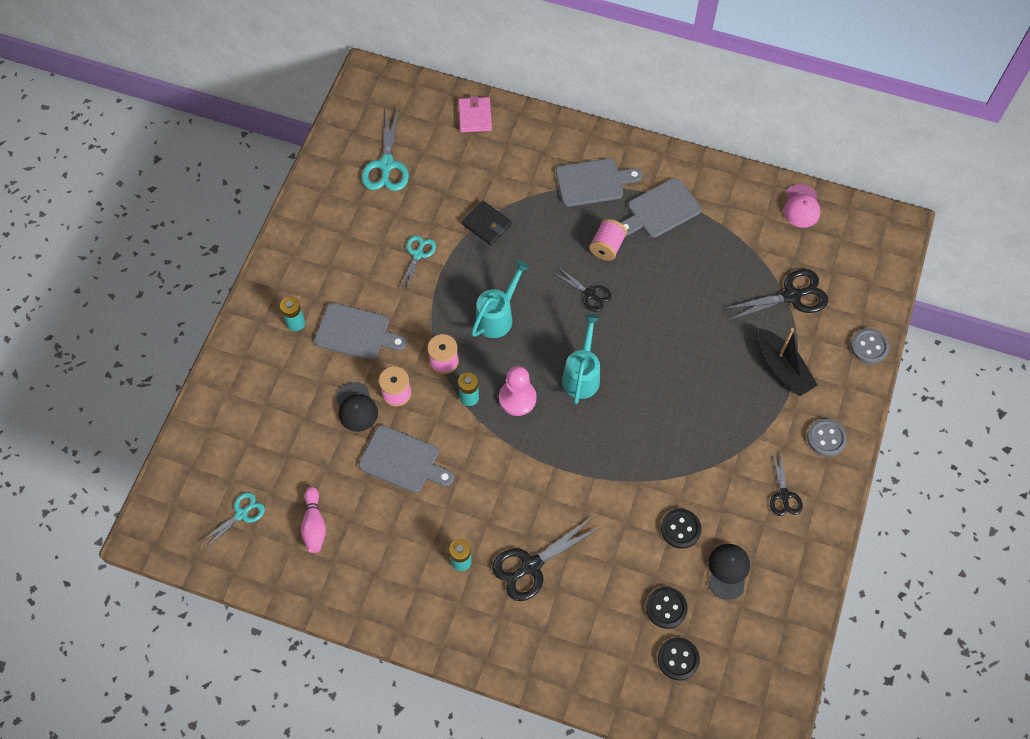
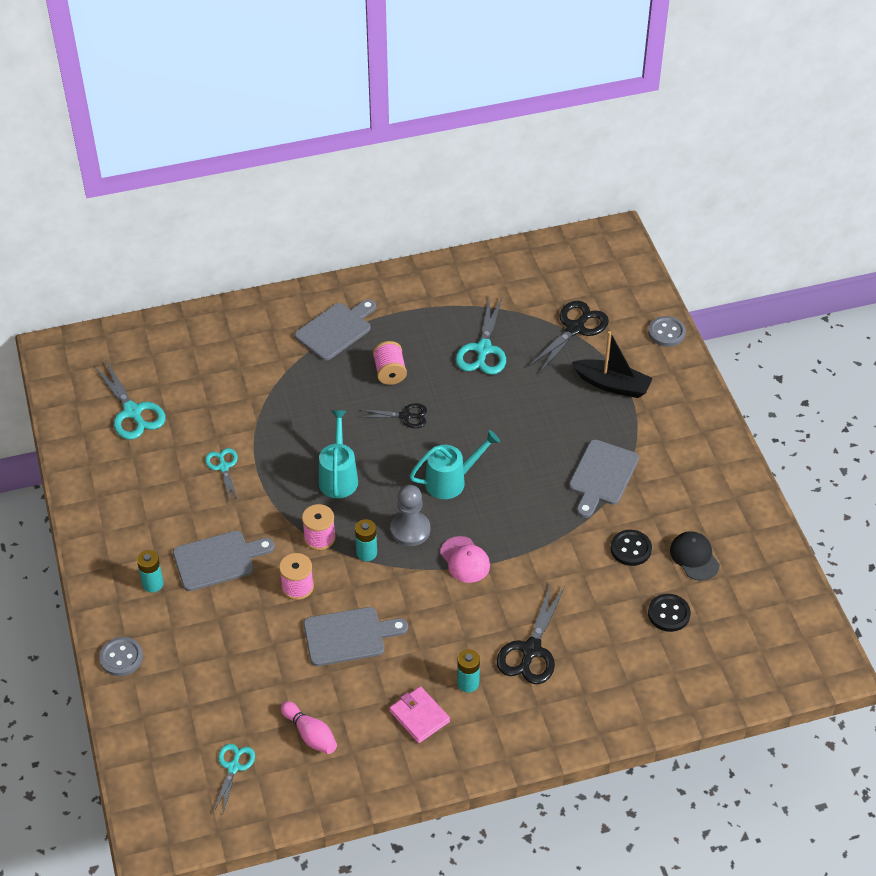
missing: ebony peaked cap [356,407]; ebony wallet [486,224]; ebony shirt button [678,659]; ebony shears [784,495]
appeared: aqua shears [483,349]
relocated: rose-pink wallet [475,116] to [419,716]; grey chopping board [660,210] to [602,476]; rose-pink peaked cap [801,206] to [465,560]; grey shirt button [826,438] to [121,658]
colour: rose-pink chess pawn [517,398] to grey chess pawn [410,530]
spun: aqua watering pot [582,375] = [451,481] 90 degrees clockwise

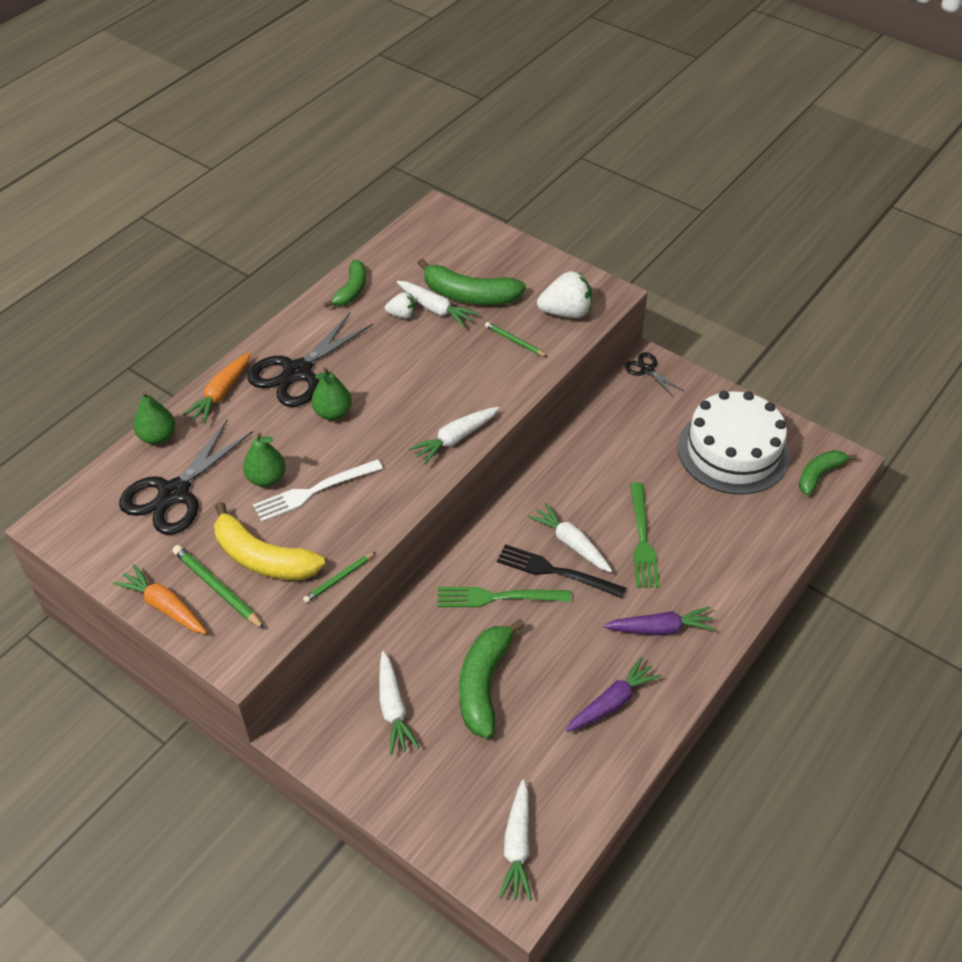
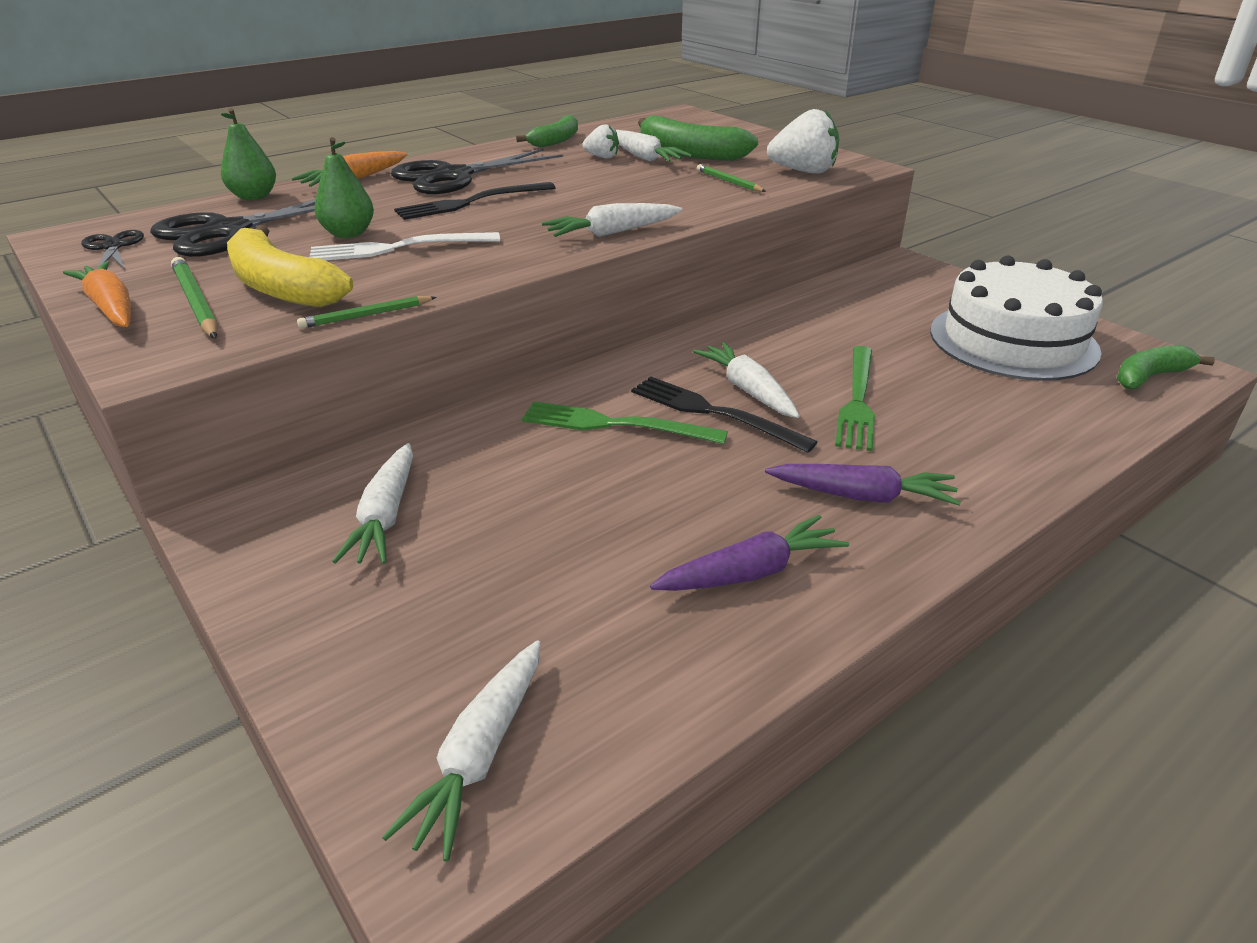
missing: leaf-green banana [484,684]
relocated: ebony shears [647,370] to [113,247]
exchanged: leaf-green toy pear [333,413] to ebony table fork [471,202]

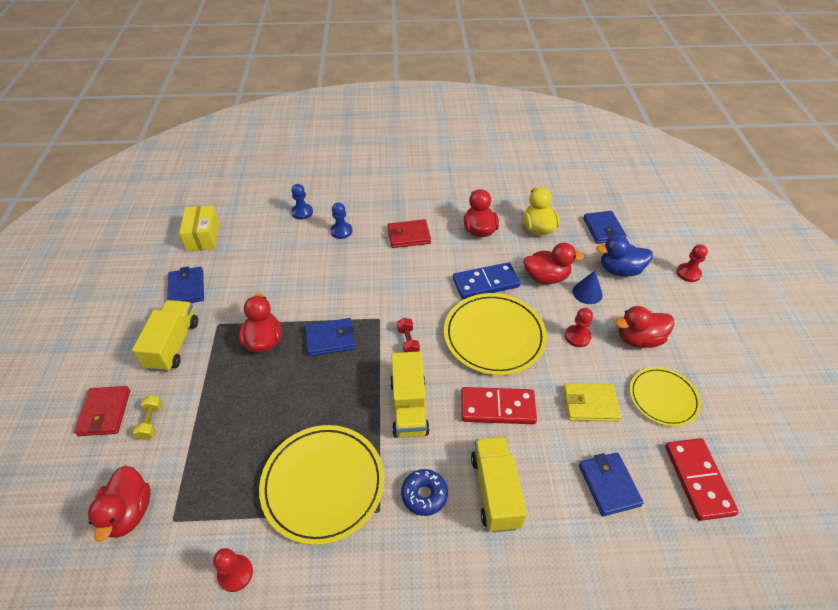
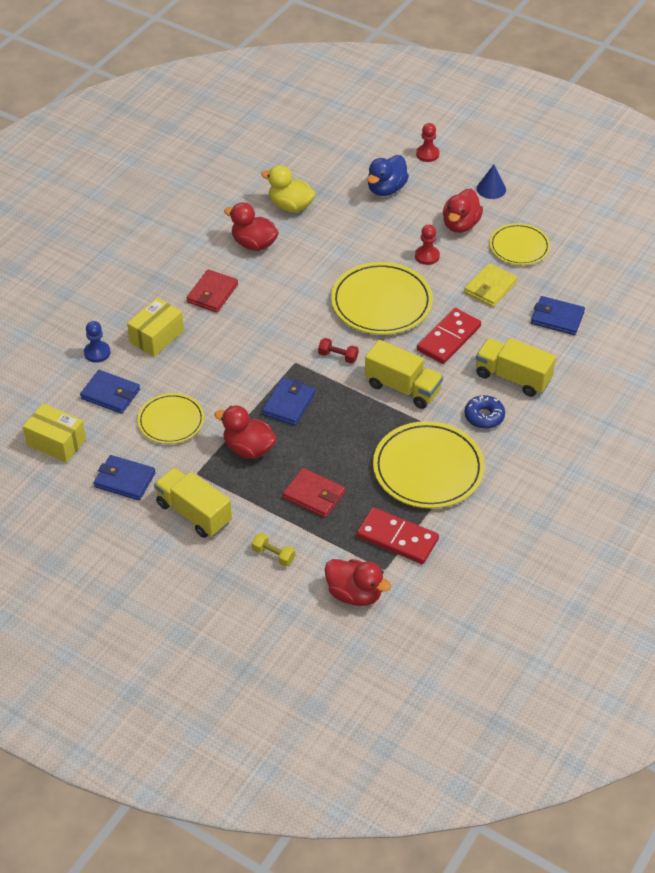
missing: red chess pawn [235,573]; cobalt domino tile [485,283]; red rubber duck [546,277]
appeared: bright yellow flat dish [171,421]
relocated: red wallet [105,412] to [314,495]; cobalt cone shape [587,293] to [491,189]; cobalt wallet [603,229] to [110,394]; red domino tile [698,480] to [397,538]
exchanged: cobalt chess pawn [341,231] to bright yellow package [156,336]

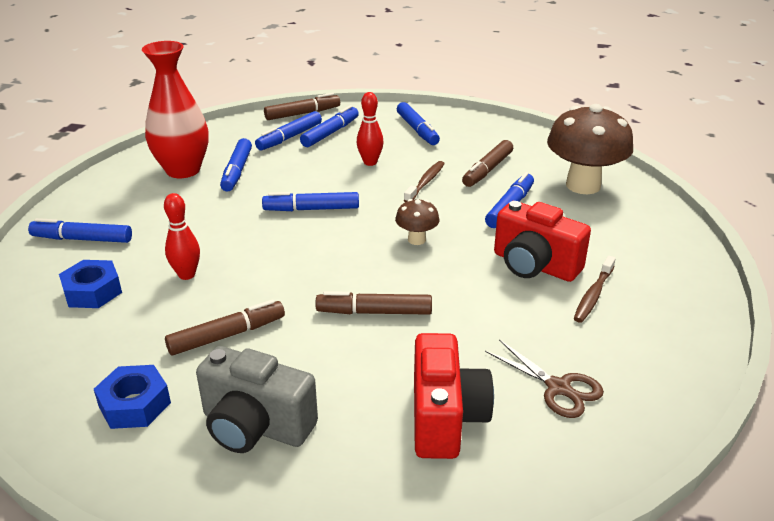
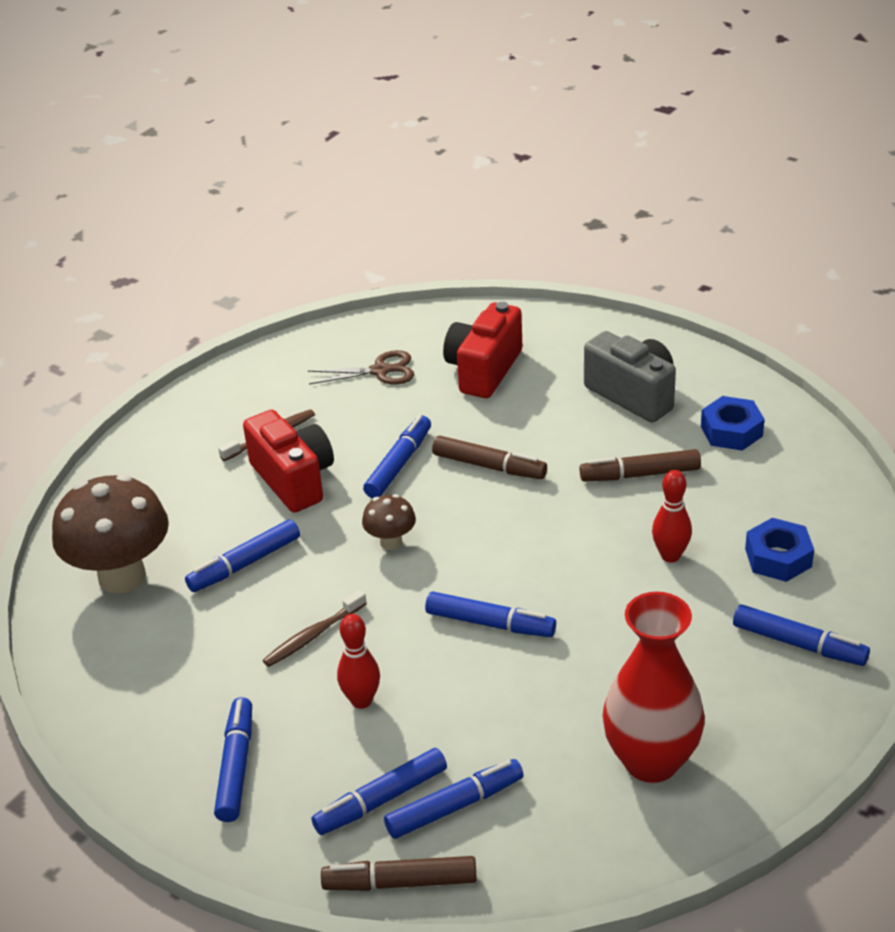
missing: russet felt pen [487,170]
relocated: cobalt felt pen [237,171] to [399,464]
spun: russet shears [558,388] = [380,371] 105 degrees clockwise

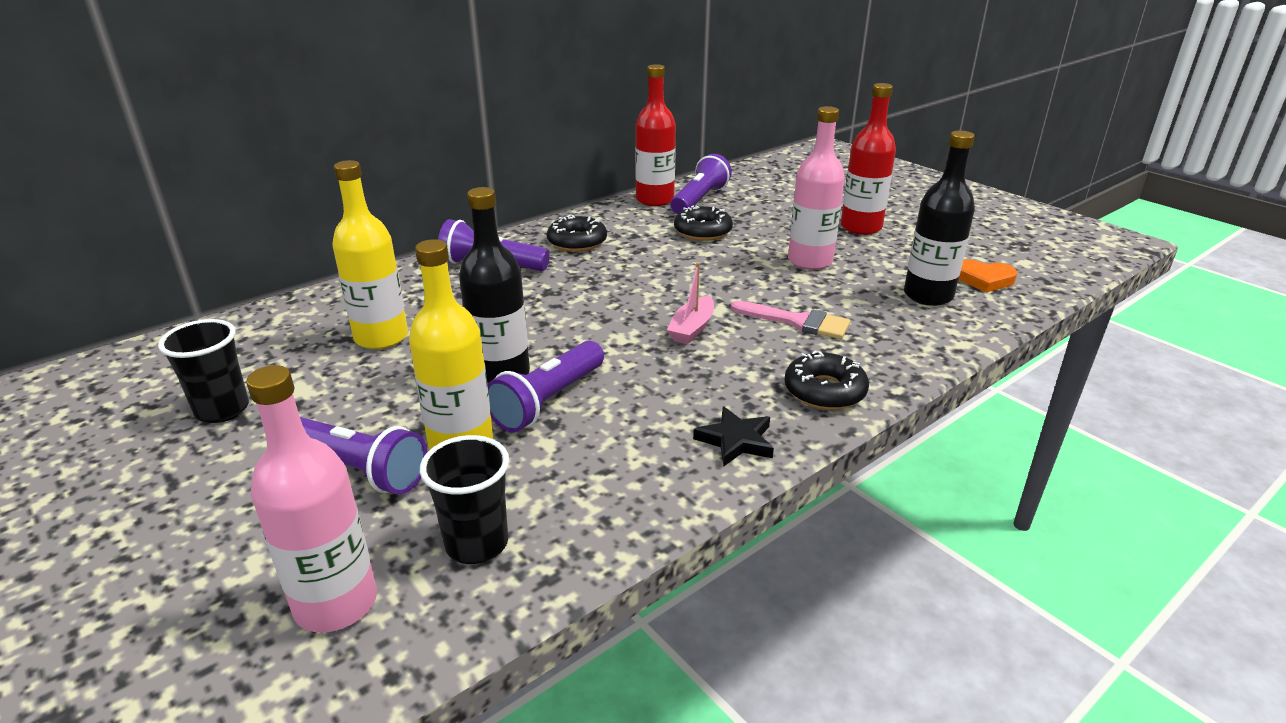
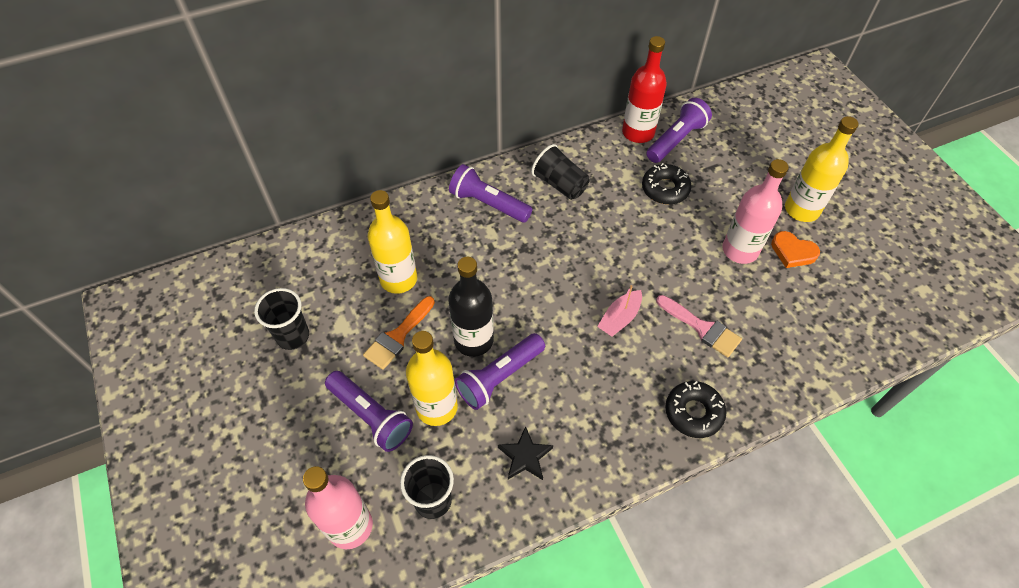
missing: ebony bottle [928,295]
appeared: orange-coloured paint brush [398,336]
relocated: ebony star [736,440] to [525,456]; orange-coloured love heart [984,279] to [793,252]
exchanged: ebony glazed donut [577,242] to ebony beaker [560,184]
colour: red bottle [861,227] to bright yellow bottle [801,209]

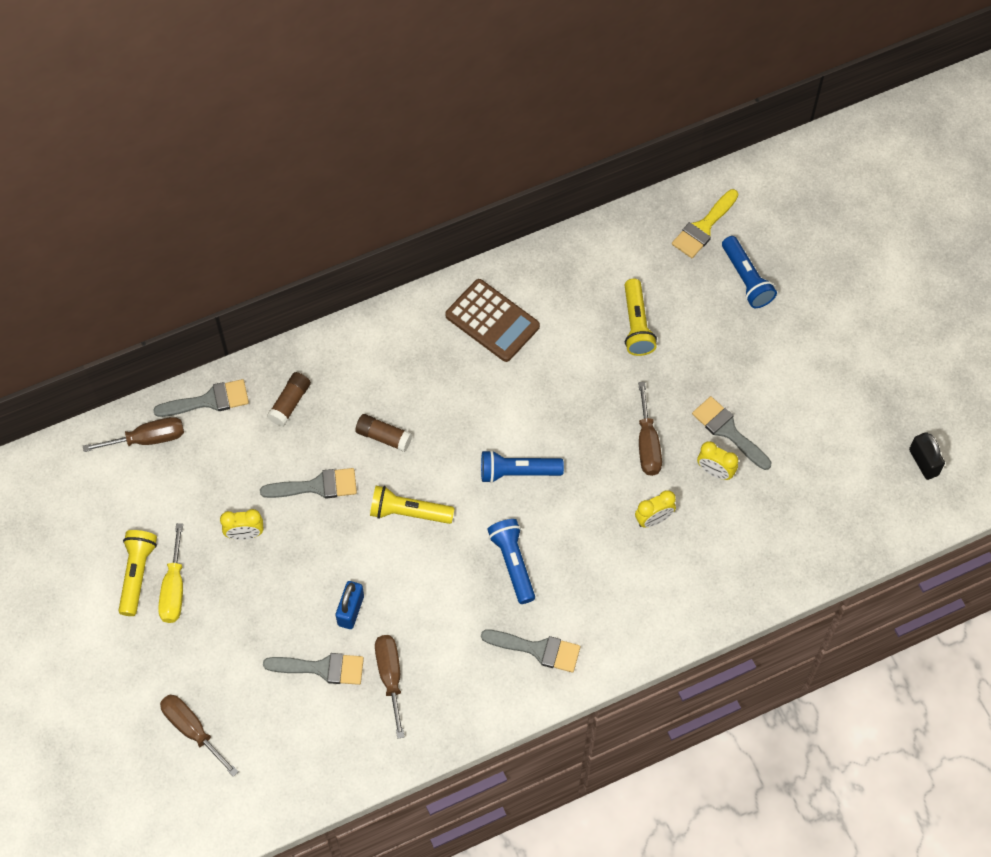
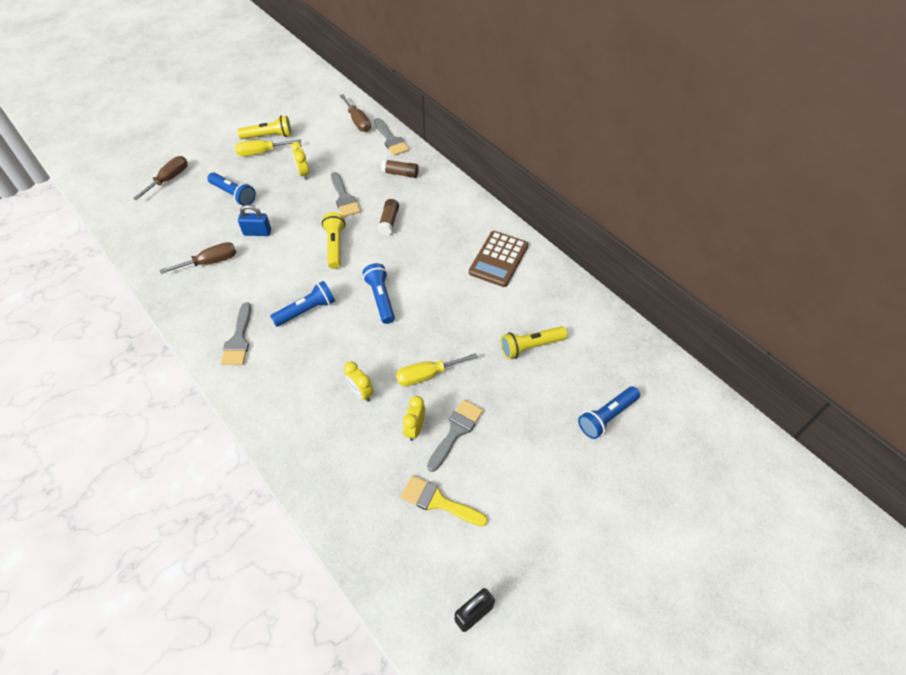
missing: grey paint brush [321,668]
appeared: cobalt torch [233,195]
relocated: bright yellow paint brush [703,227] to [438,501]
colour: russet flat screwdriver [647,444] to bright yellow flat screwdriver [427,375]

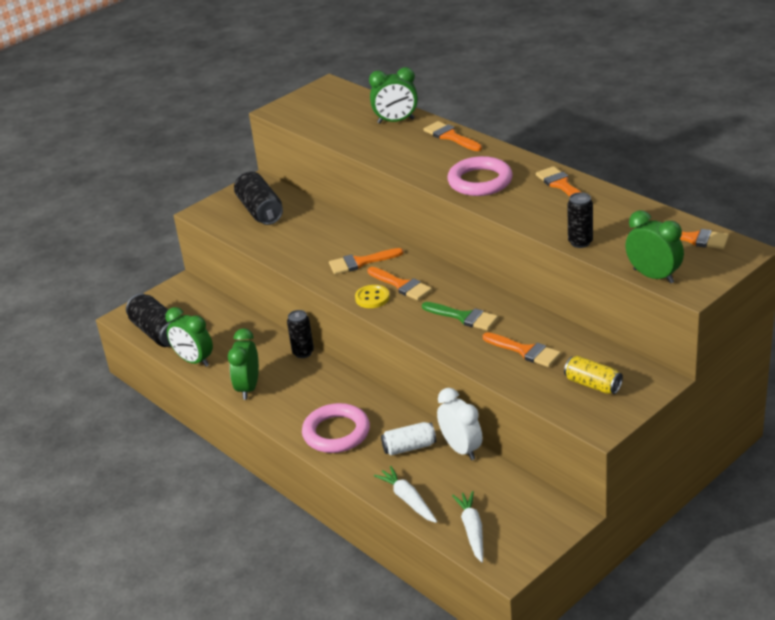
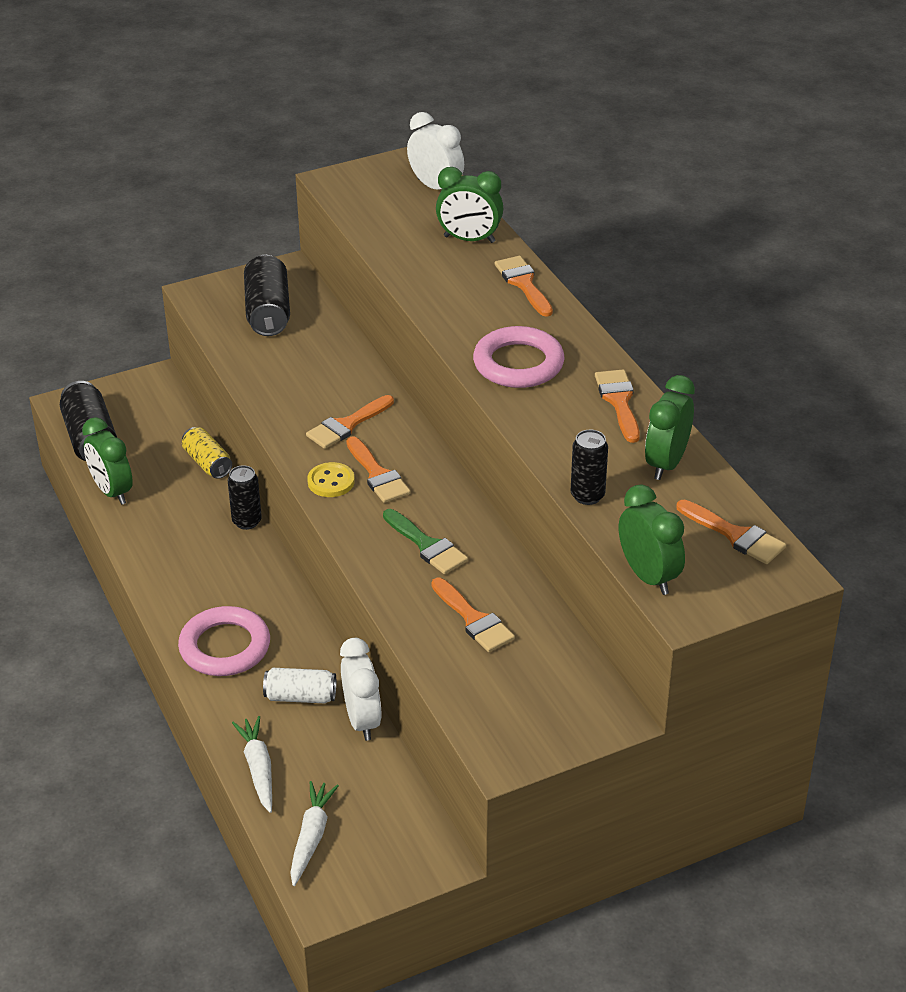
appeared: white alarm clock [436,187]
relocated: leaf-green alarm clock [248,388] to [666,463]; bright yellow tin [593,384] to [207,463]
spun: orange-coloured paint brush [360,262] = [347,425] 45 degrees counterclockwise

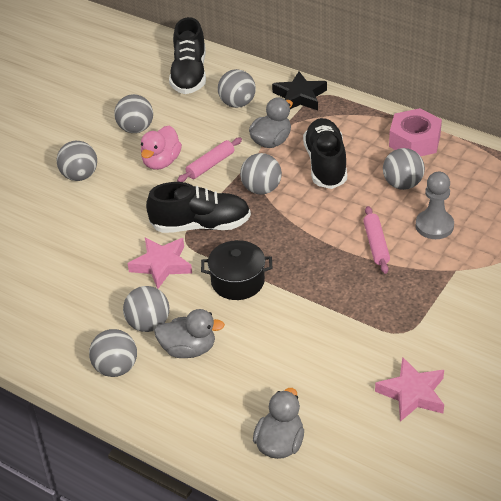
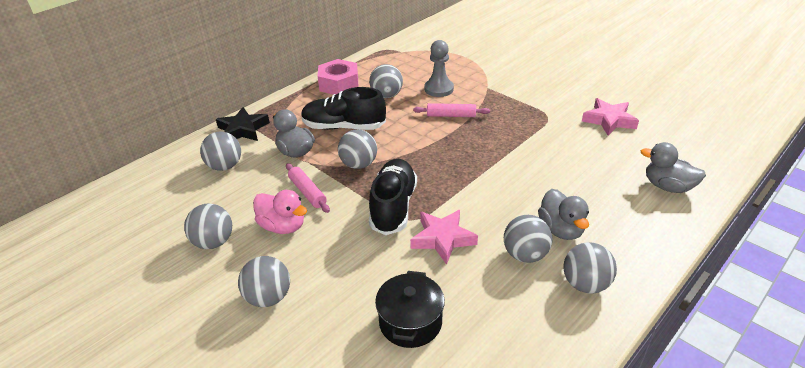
missing: ebony lace-up shoe [189,75]
relocated: ebony pot [238,281] to [410,322]
spun: grey rubber duck [188,349] = [561,229] 150 degrees clockwise

